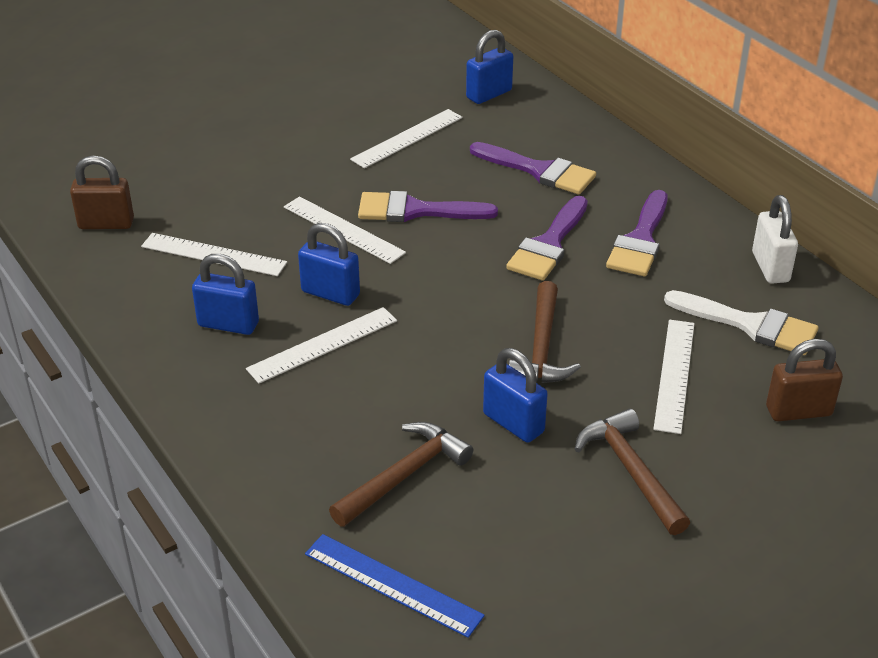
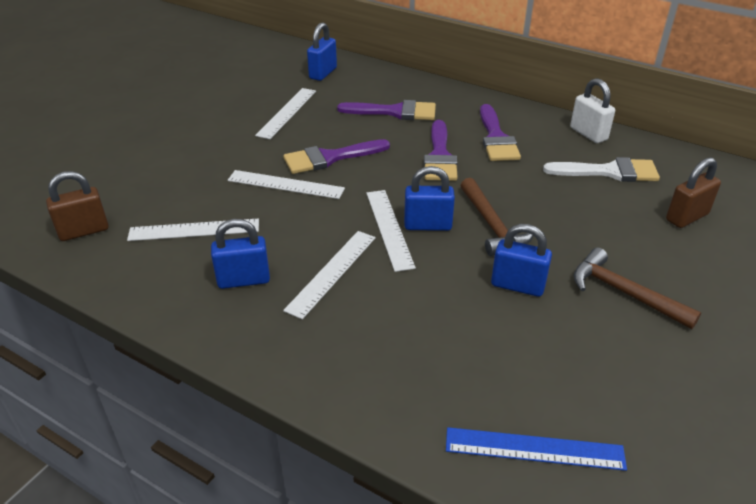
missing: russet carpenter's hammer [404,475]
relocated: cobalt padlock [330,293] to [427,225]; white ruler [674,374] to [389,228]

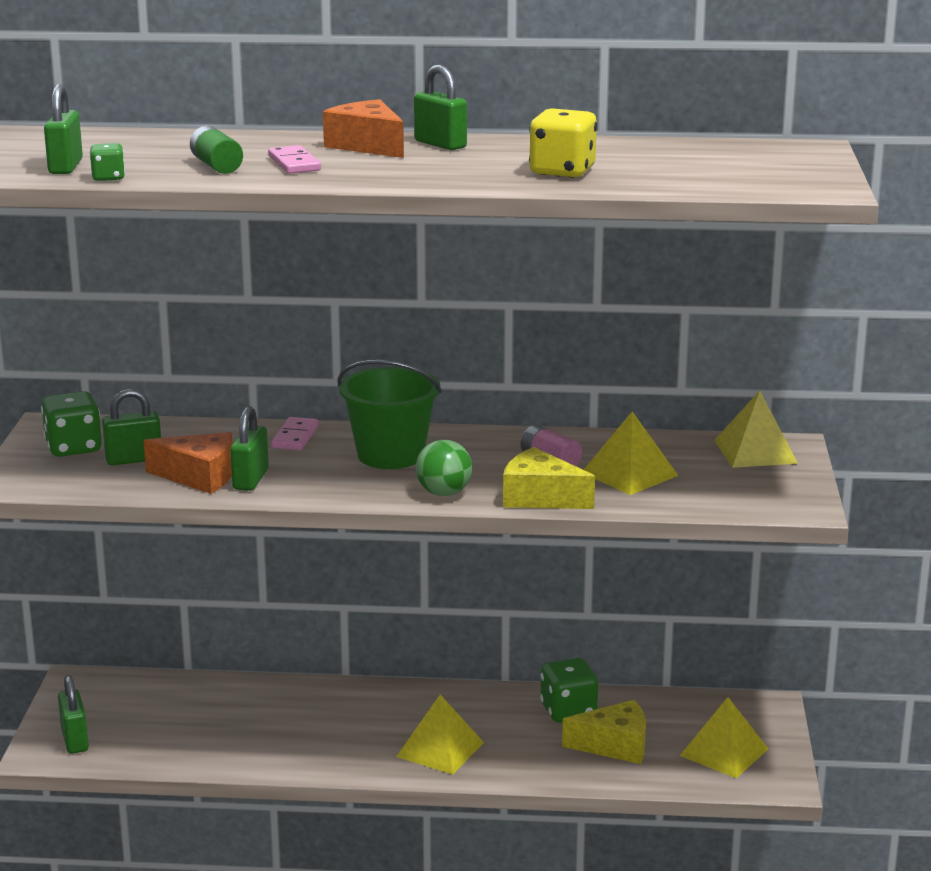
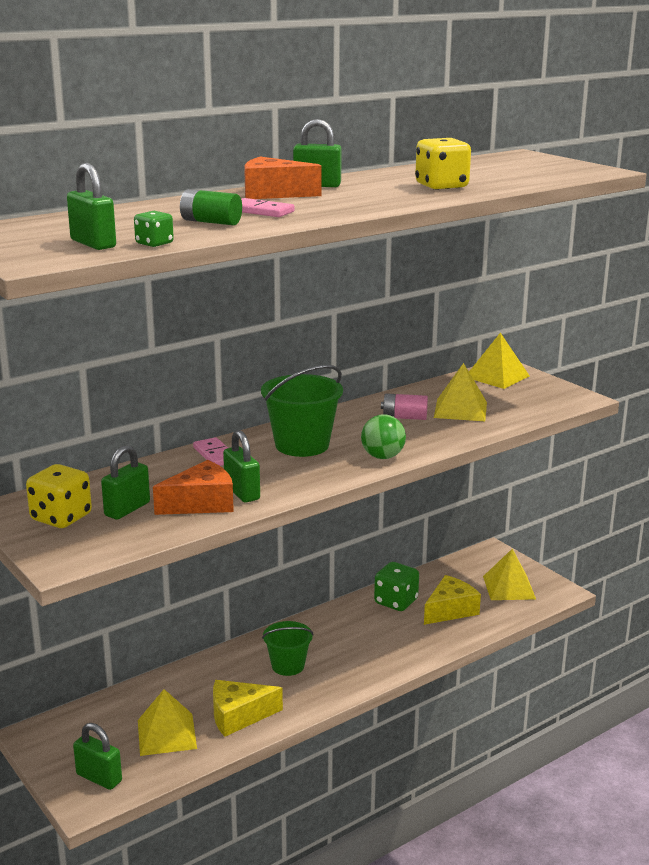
appeared: leaf-green sand bucket [288,666]
relocated: bright yellow solid pyramid [440,749] to [166,734]; bright yellow piece of cheese [540,497] to [239,716]
colour: leaf-green dice [73,448] to bright yellow dice [61,518]

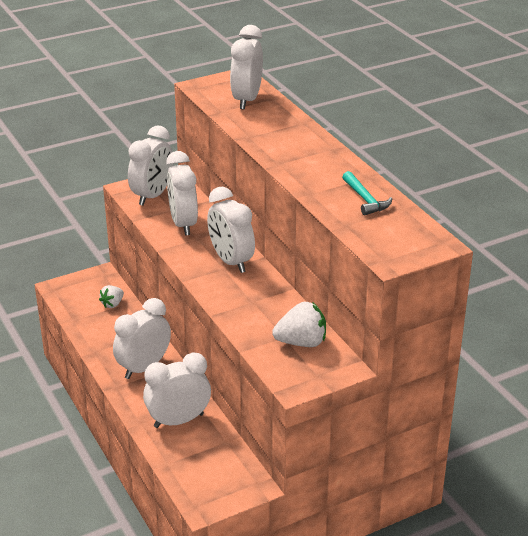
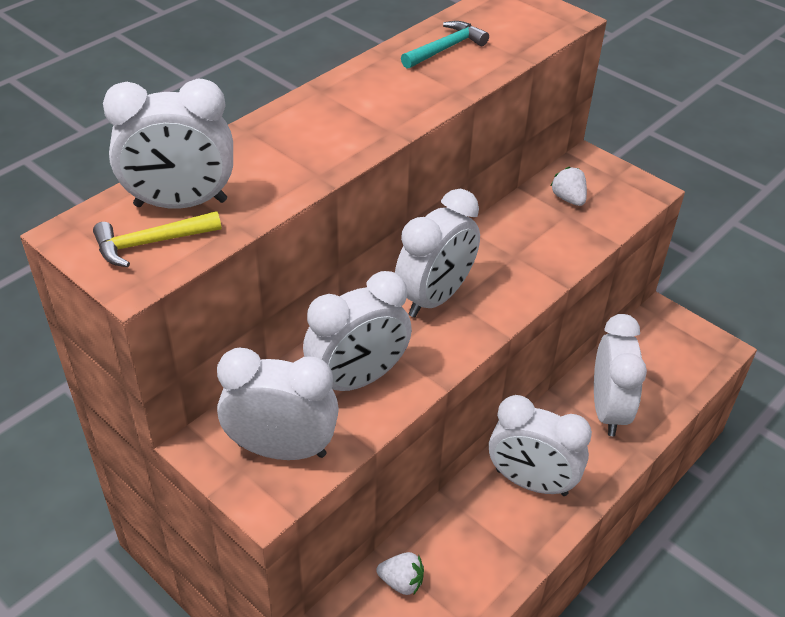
appeared: bright yellow carpenter's hammer [150,243]
spun: white alarm clock [178,420] = [608,410] 135 degrees counterclockwise
size: white strawberry [301,342] = [568,199] x0.61

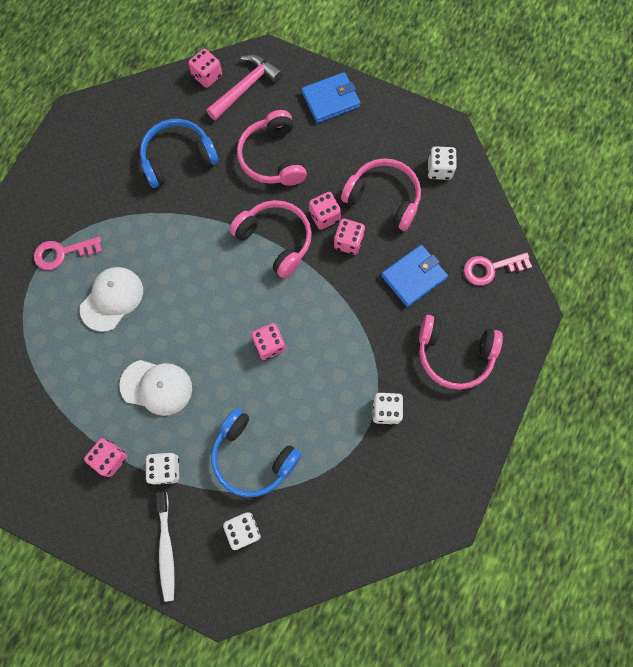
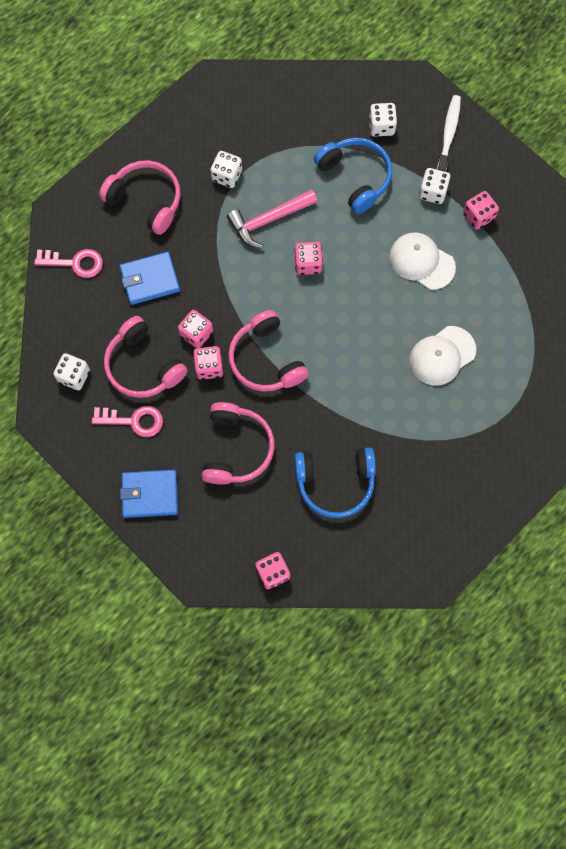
relocated: rose-pink key [62,253] to [134,421]; rose-pink carpenter's hammer [246,88] to [268,220]

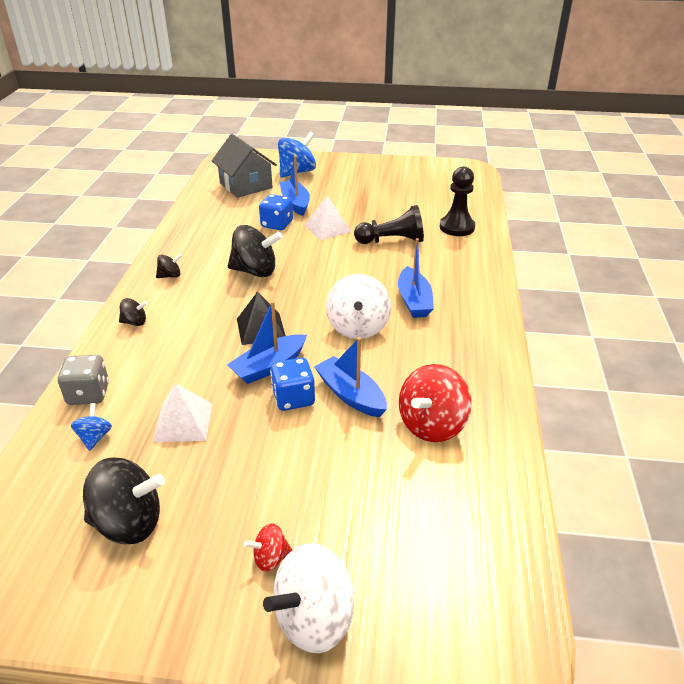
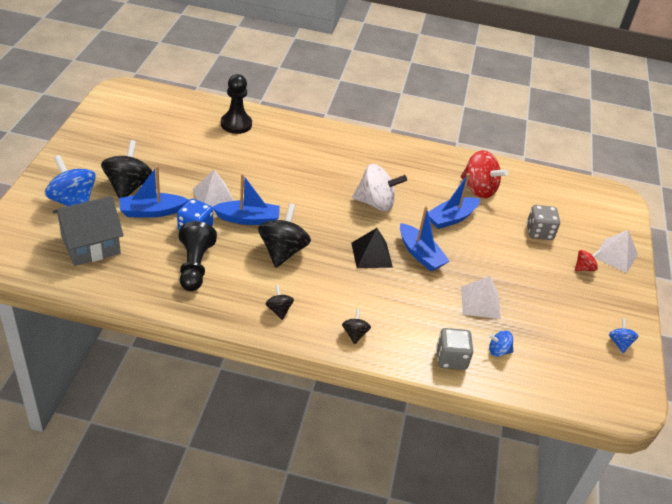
missing: cobalt dice [293,398]
appeared: grey dice [539,232]; cobalt spinning top [619,343]
relocated: ebony spinning top [129,523] to [128,186]; ebony chess pawn [392,241] to [195,266]; cobalt toy boat [414,301] to [248,219]
exchanged: white spinning top [314,618] to white solid pyramid [616,255]
spun: red spinning top [270,558] = [584,268] 105 degrees counterclockwise

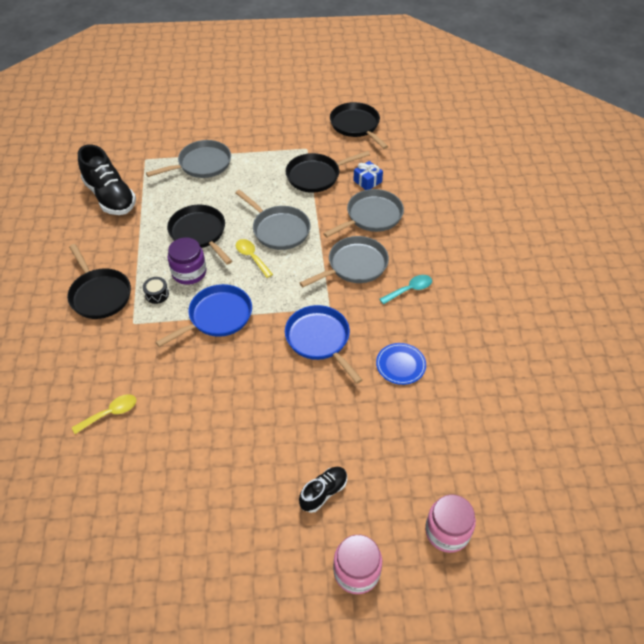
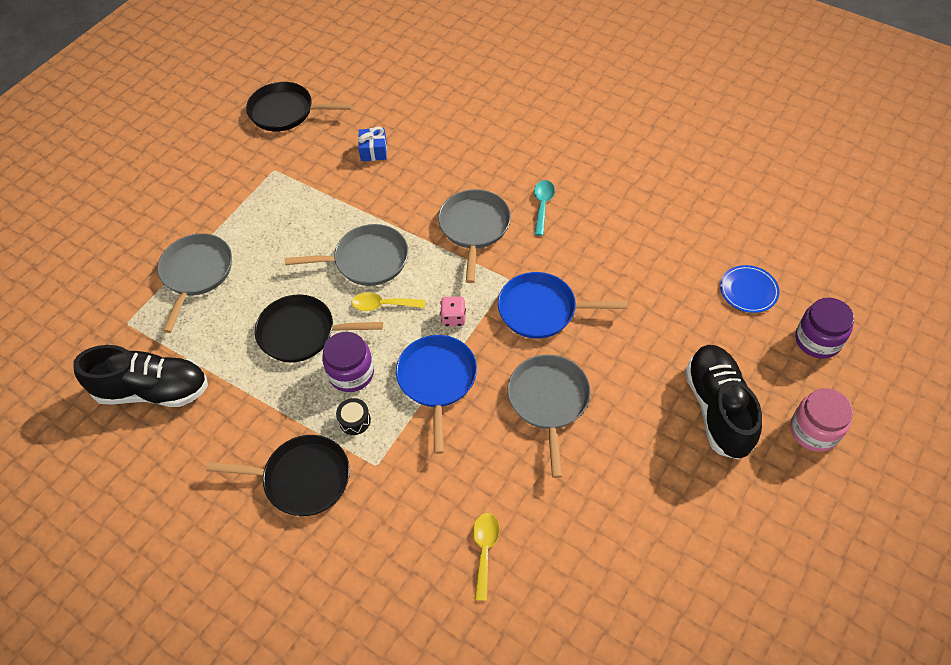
missing: ebony skillet [316,176]
appeared: rose-pink dice [453,318]
relocated: grey skillet [371,216] to [548,401]; cobalt flat dish [400,365] to [748,290]
colour: rose-pink jam jar [447,531] to violet jam jar [817,340]
size: ebony lace-up shoe [323,492] = [718,409] x1.88

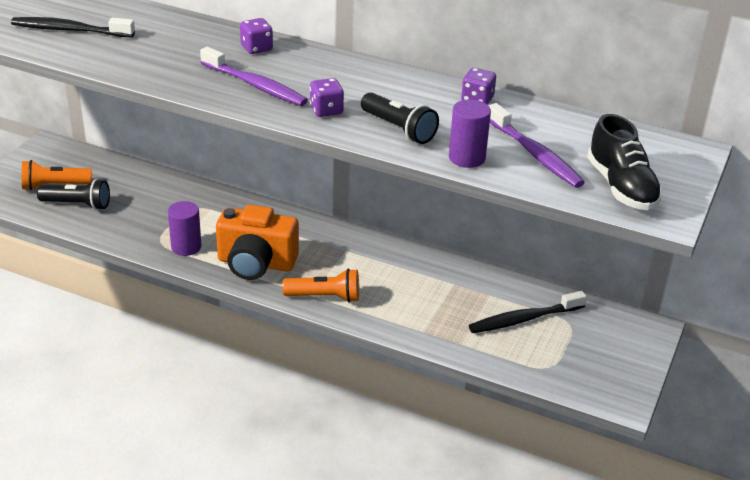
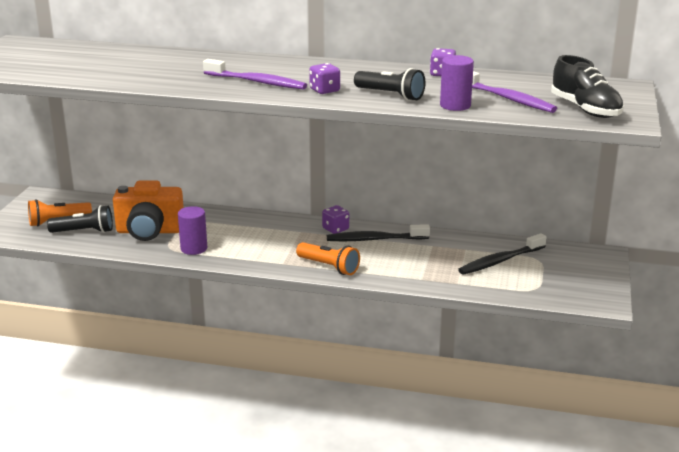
relocated: ebony tooth brush [70,30] to [374,239]; orange-coloured compact camera [256,263] to [149,231]; violet dice [256,48] to [335,229]
spun: orange-coloured torch [325,297] = [329,267] 45 degrees clockwise

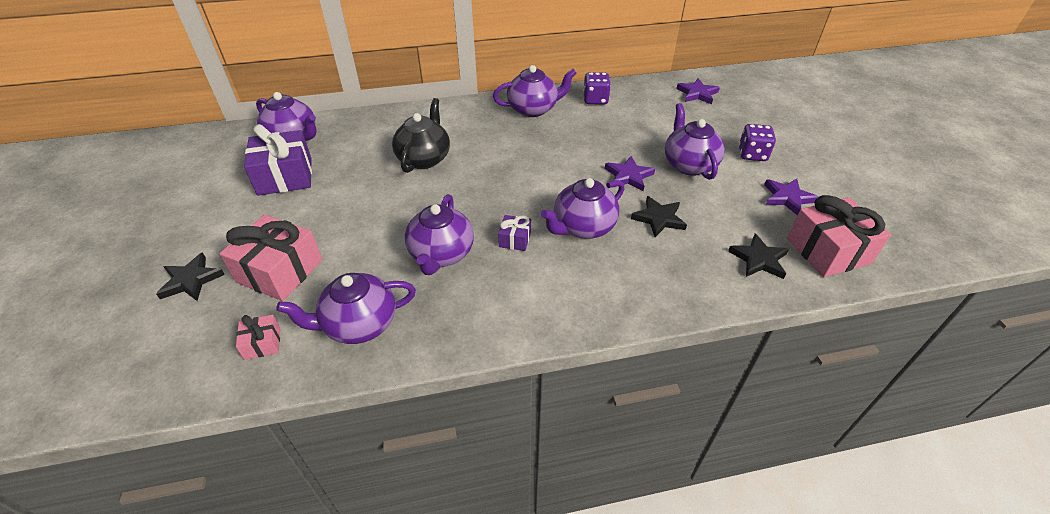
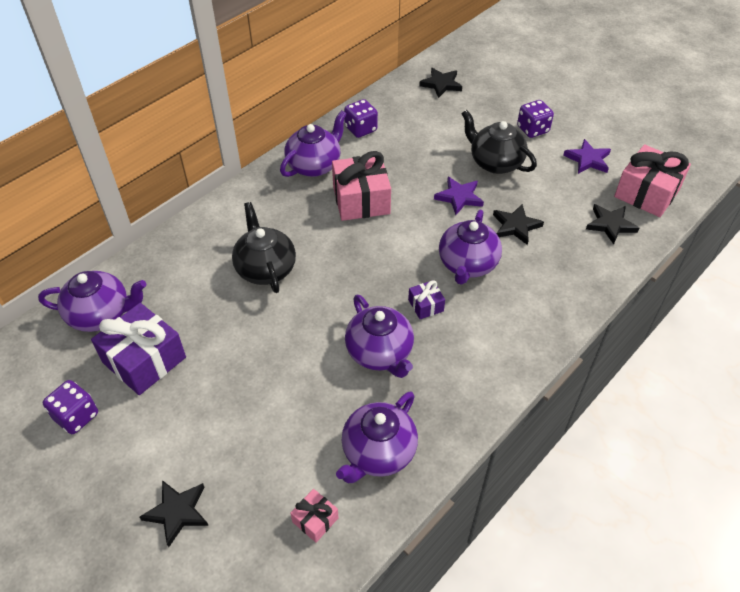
appeared: violet dice [76,416]
relocated: rose-pink wrapped gift [280,271] to [361,200]
colour: violet teapot [689,164] to ebony teapot [495,162]; violet star [697,94] to ebony star [441,84]

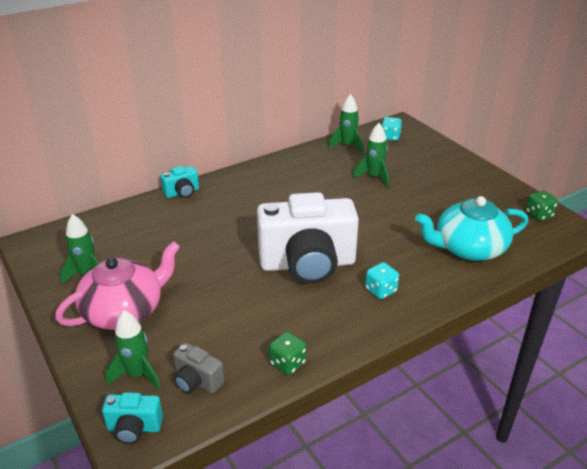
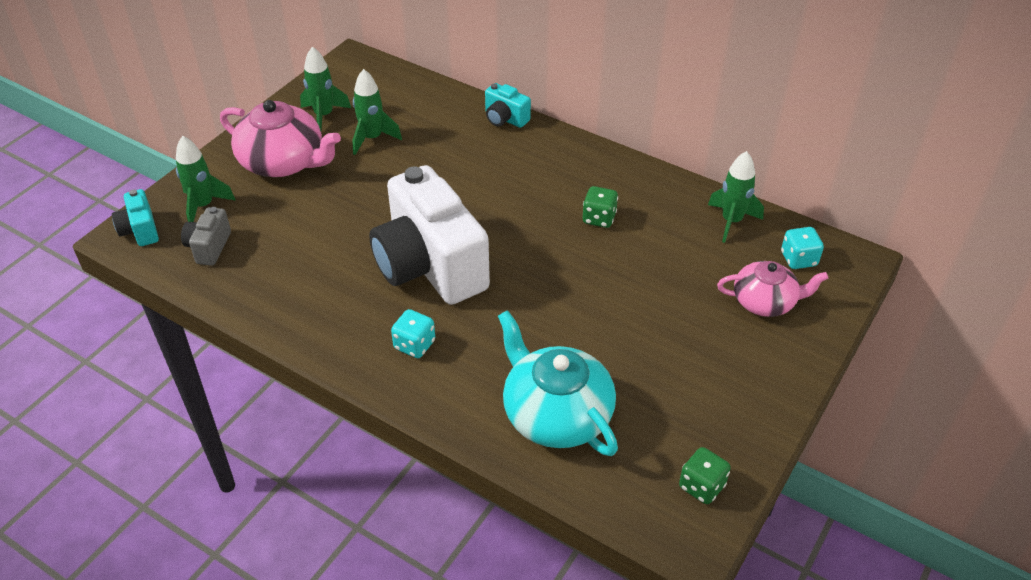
appeared: rose-pink teapot [765,302]
relocated: leaf-green dice [287,363] to [599,218]; leaf-green spaceship [374,177] to [372,138]

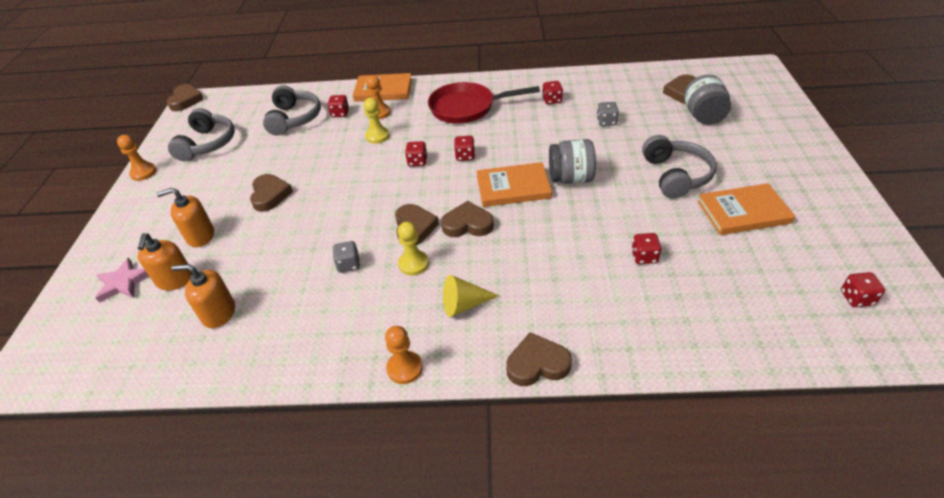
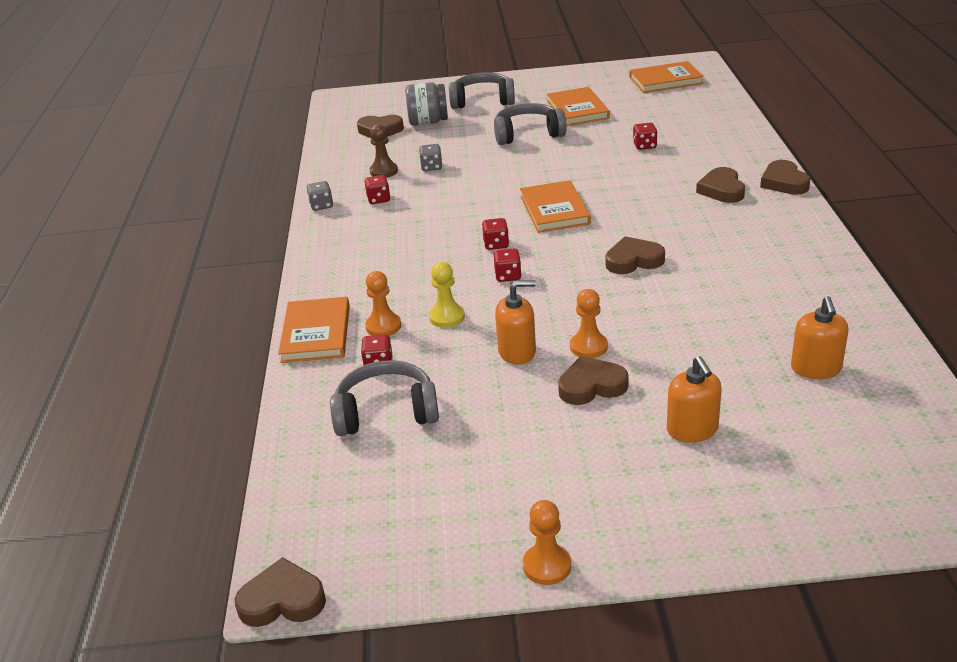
missing: rose-pink star [123,283]; bright yellow chess pawn [413,264]; red skillet [467,108]; bright yellow cone shape [464,304]; grey jam jar [571,178]
appeared: russet chess pawn [384,171]
relocated: orange-coloured soap pump [175,280] to [517,352]; grey headphones [207,144] to [482,101]; grey dice [349,265] to [321,206]; orange-coloured chess pawn [404,368] to [588,347]; russet love heart [467,224] to [722,190]
exchanged: red dice [856,298] to orange-coloured hardcover [665,80]

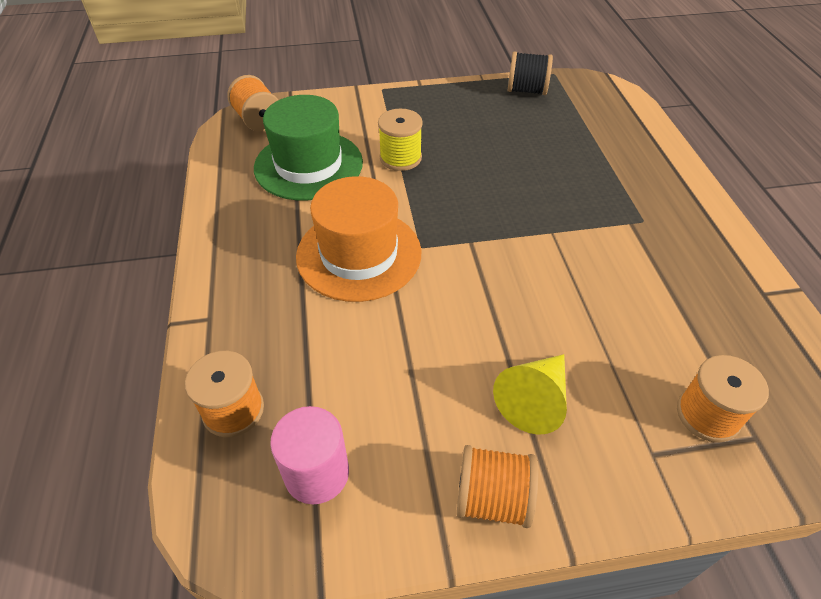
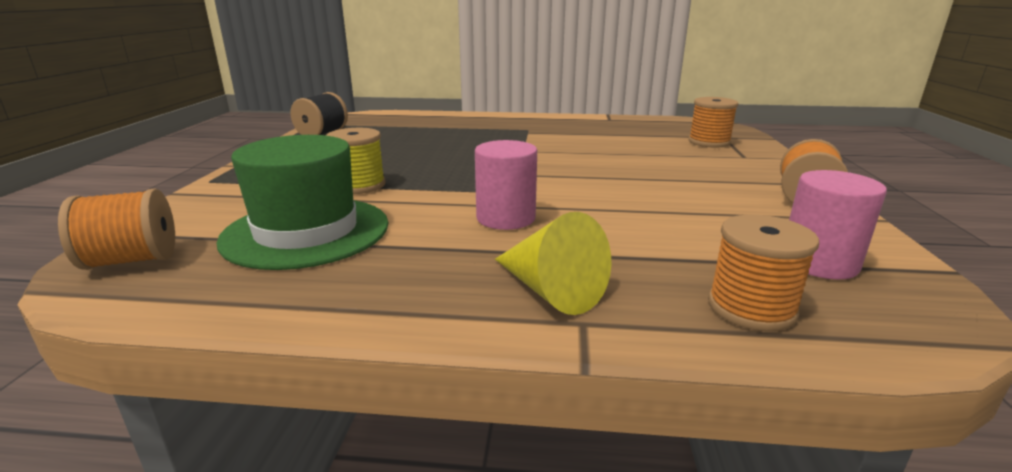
relocated: bright yellow cone shape [535,400] to [550,290]
exchanged: orange-coloured top hat [359,254] to rose-pink cylinder shape [506,218]

